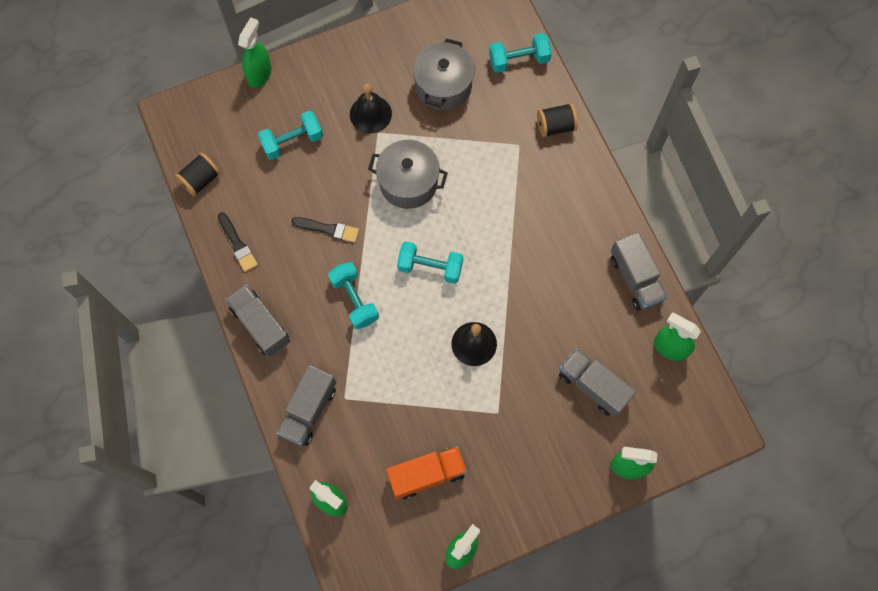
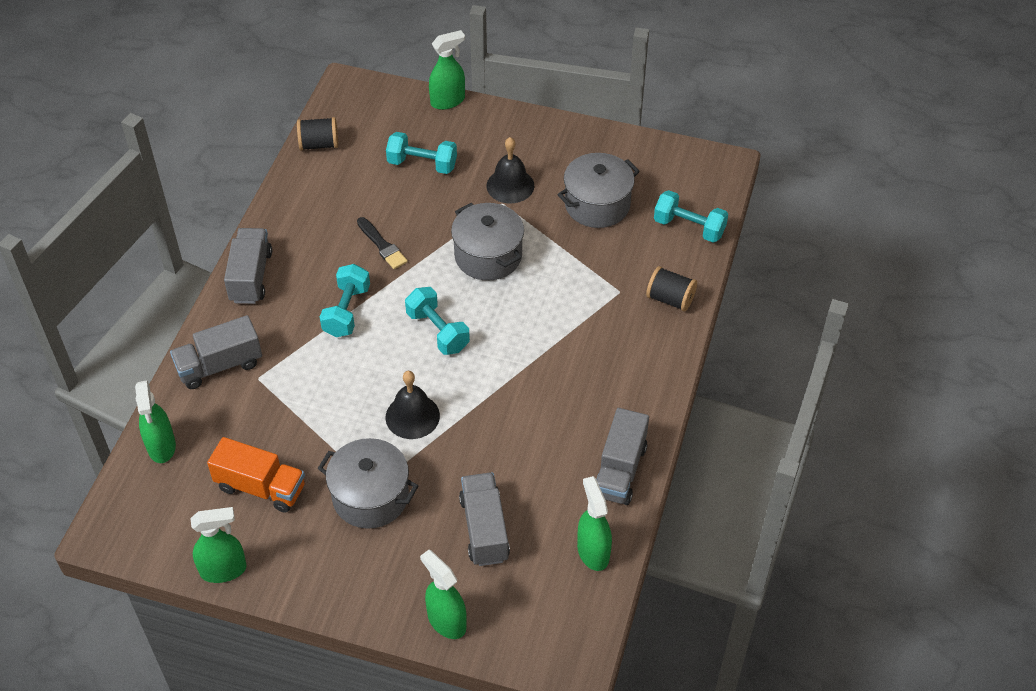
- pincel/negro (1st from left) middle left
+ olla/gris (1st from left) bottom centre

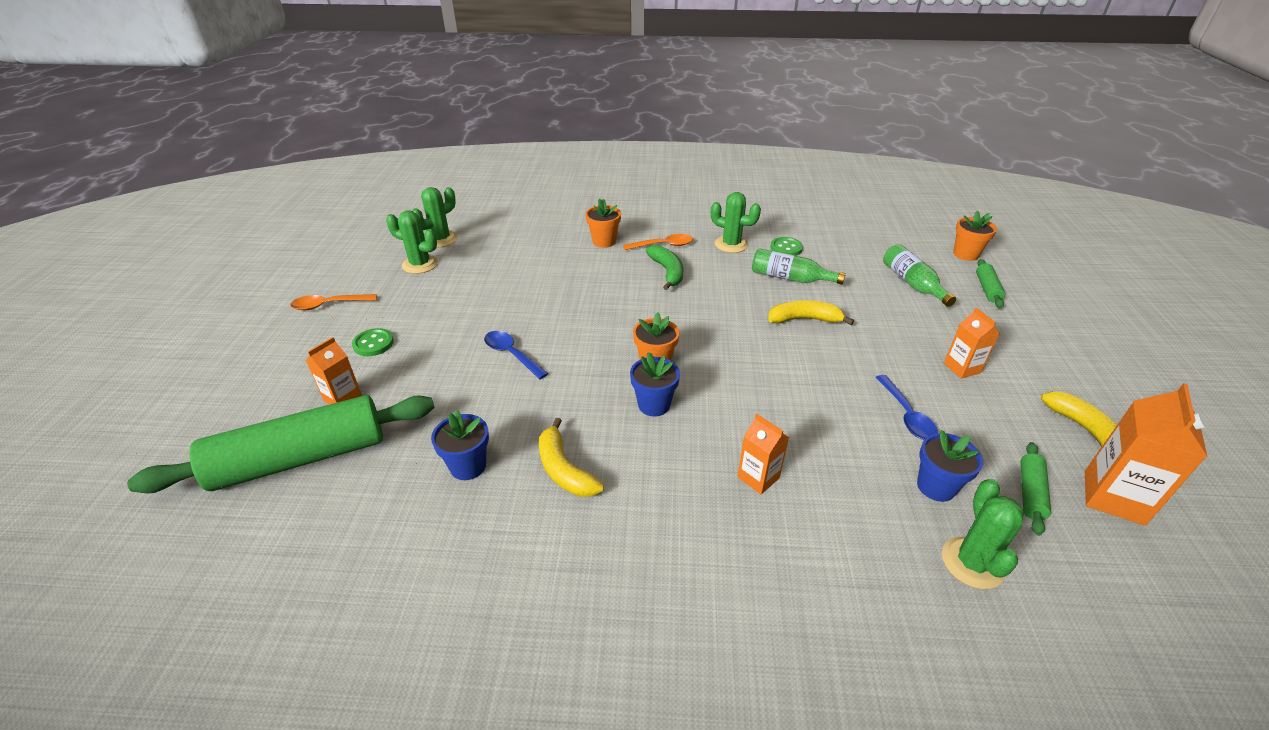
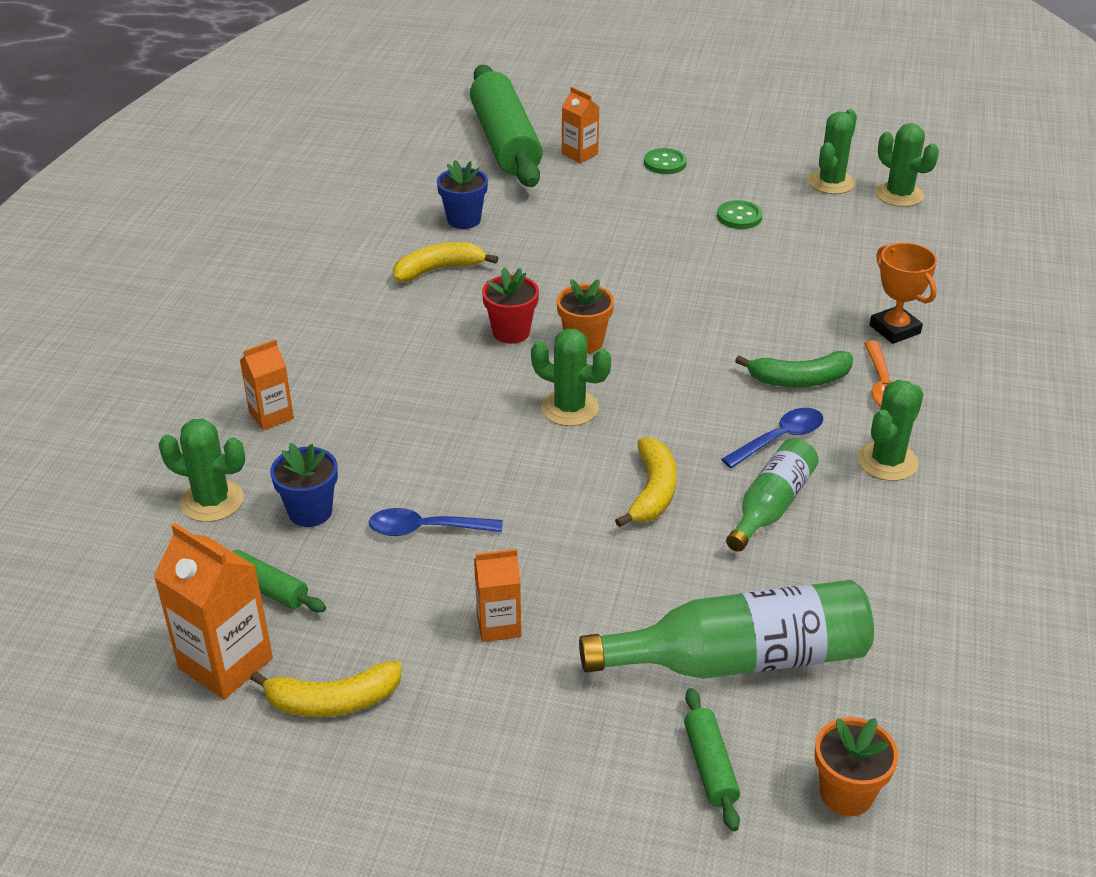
~ maceta/naranja (1st from left) top centre to trofeo/naranja middle right
~ botón/verde (2nd from left) centre to top right
~ botella/verde (2nd from left in the first image) middle right = bottom centre x1.65
~ rodillo/verde (2nd from left in the first image) middle right = bottom centre 60 degrees clockwise
- cuchara/naranja (1st from left) middle left
~ cuchara/azul (1st from left in the first image) centre to cuchara/azul (2nd from left) middle right
~ maceta/azul (2nd from left) centre to maceta/rojo centre
~ cartón de leche/naranja (2nd from left) centre to middle left
+ cactus/verde (2nd from left) centre

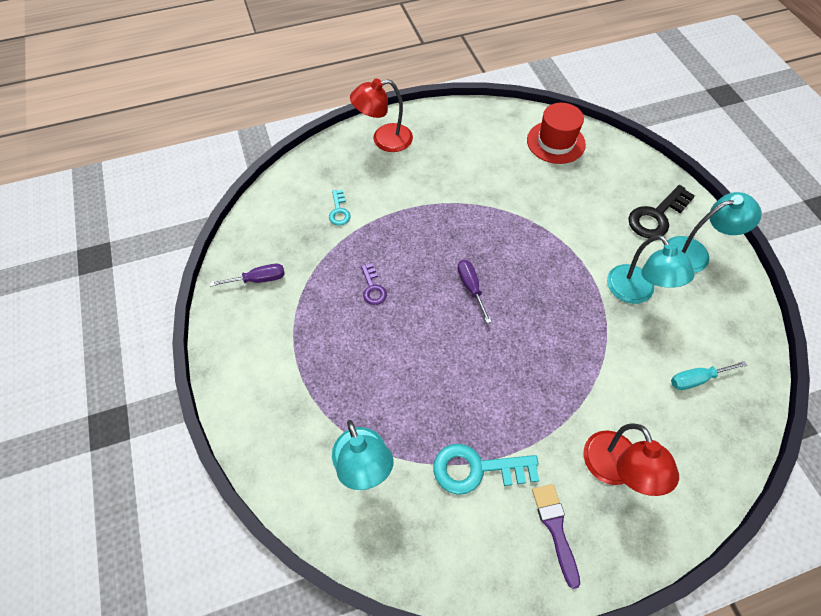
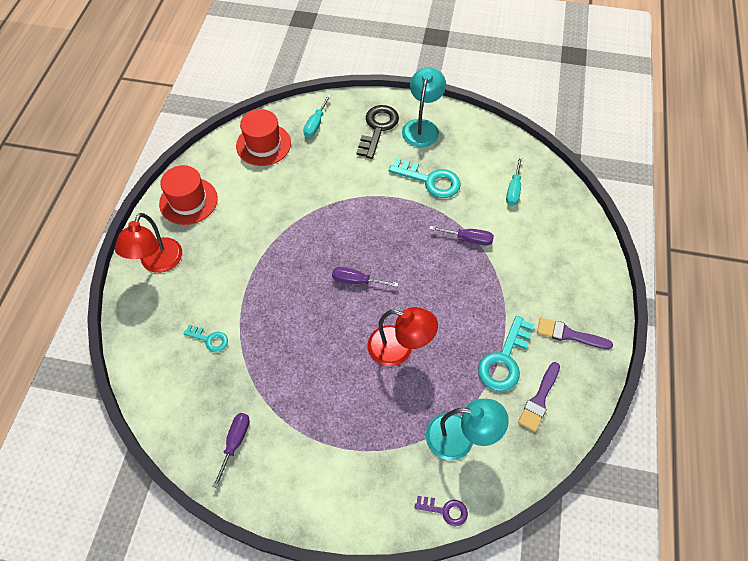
~ llave/negro middle right = top centre 150 degrees counterclockwise
~ lámpara/turquesa (2nd from left) middle right to llave/turquesa (2nd from left) top centre
~ llave/morado centre to bottom centre
~ lámpara/rojo (2nd from left) bottom right to centre
+ destornillador/turquesa (1st from left) top centre
+ sombrero/rojo (1st from left) middle left
+ destornillador/morado (3rd from left) centre
+ pincel/morado (1st from left) bottom right

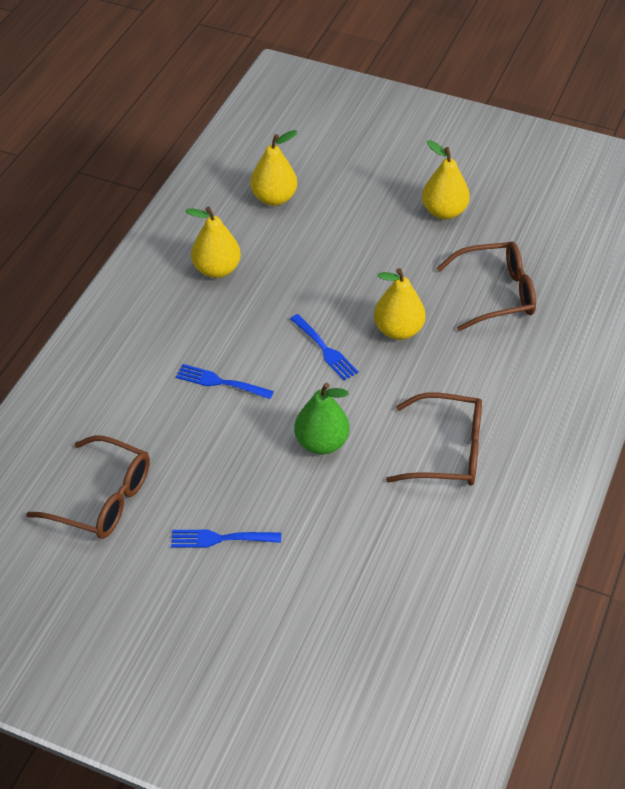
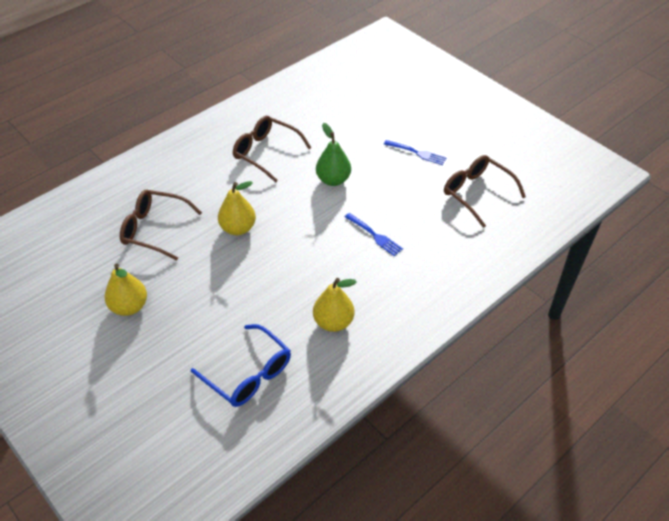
~ pera/amarillo (2nd from left) top centre to gafas/azul bottom centre
- tenedor/azul (3rd from left) centre

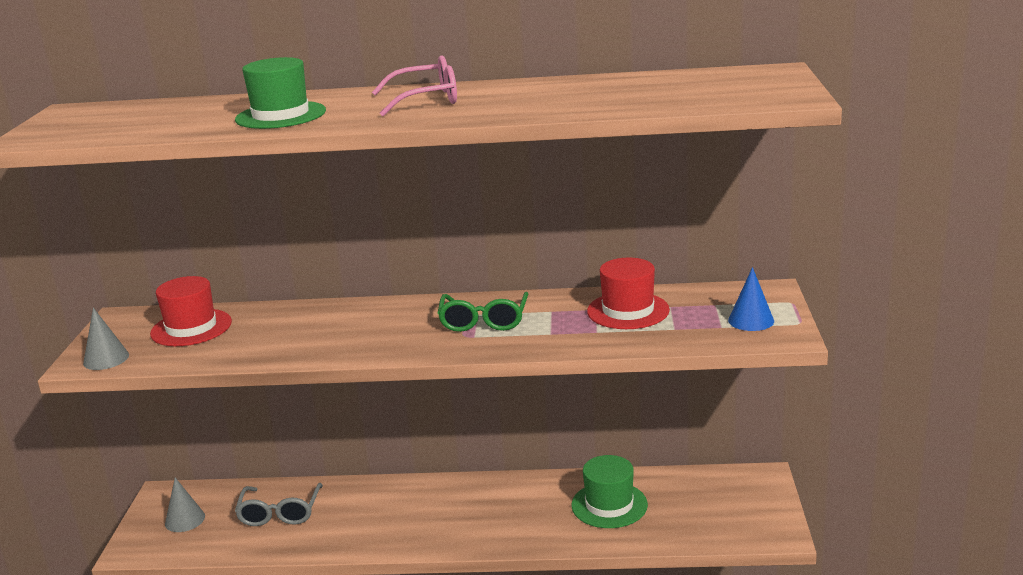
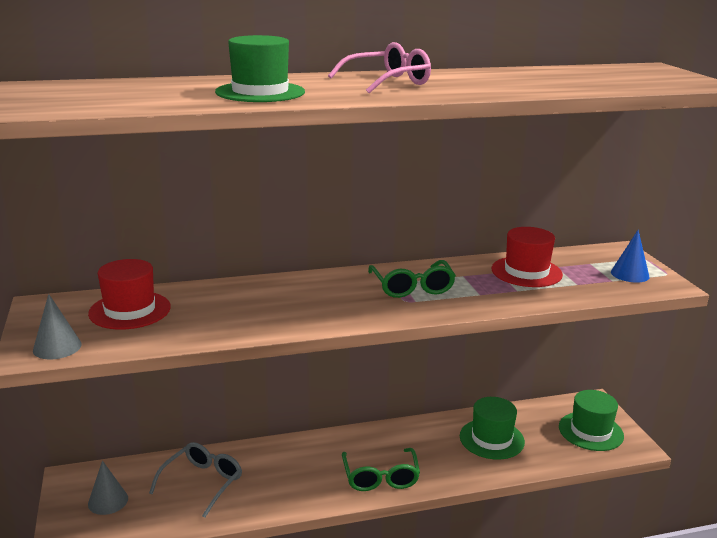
~ gafas/gris bottom left = bottom left 135 degrees counterclockwise
+ sombrero/verde (3rd from left) bottom right
+ gafas/verde (1st from left) bottom centre

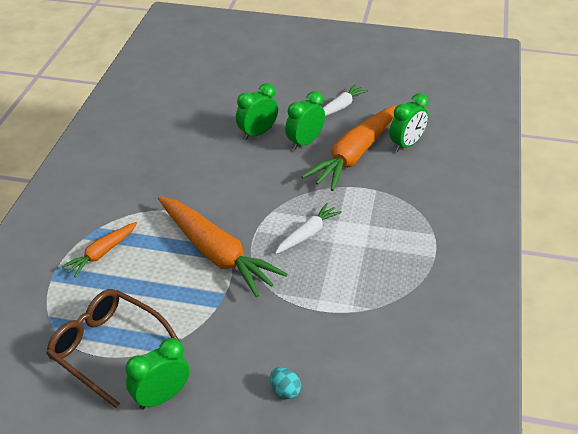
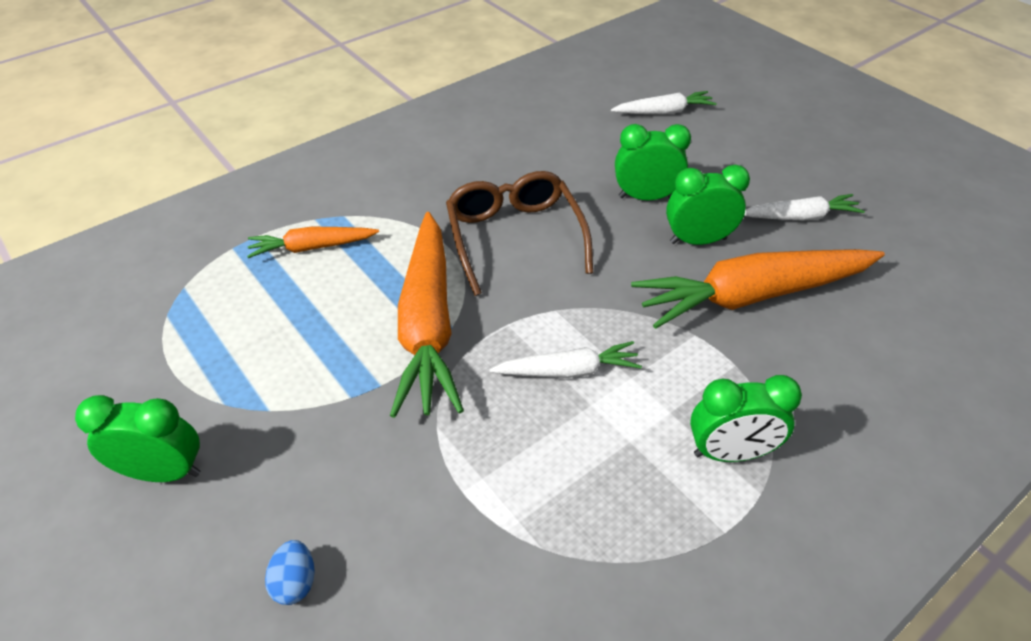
~ despertador/verde (4th from left) top right to middle right
~ gafas/marrón bottom left to centre
~ huevo/turquesa bottom centre to huevo/azul bottom left
+ zanahoria/blanco (2nd from left) top centre

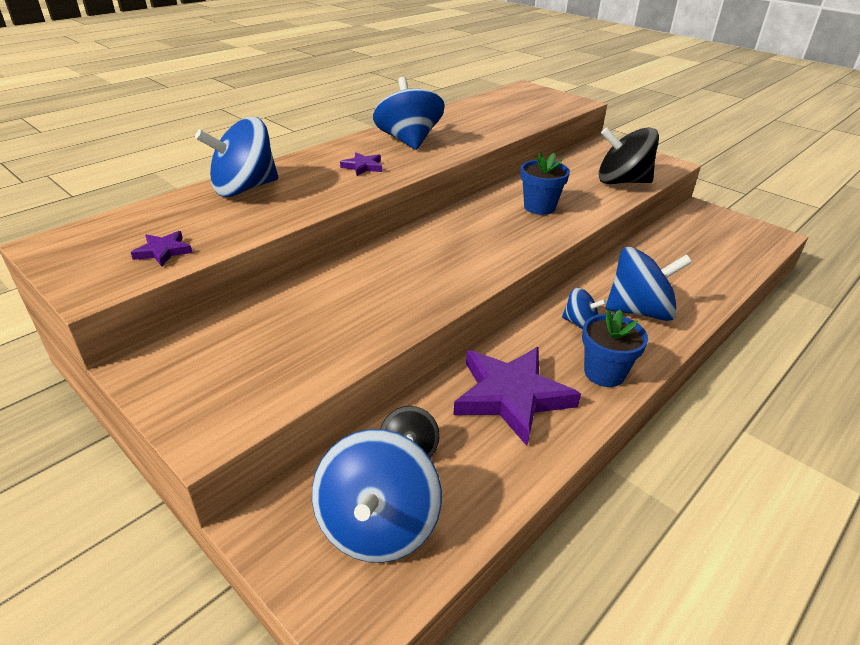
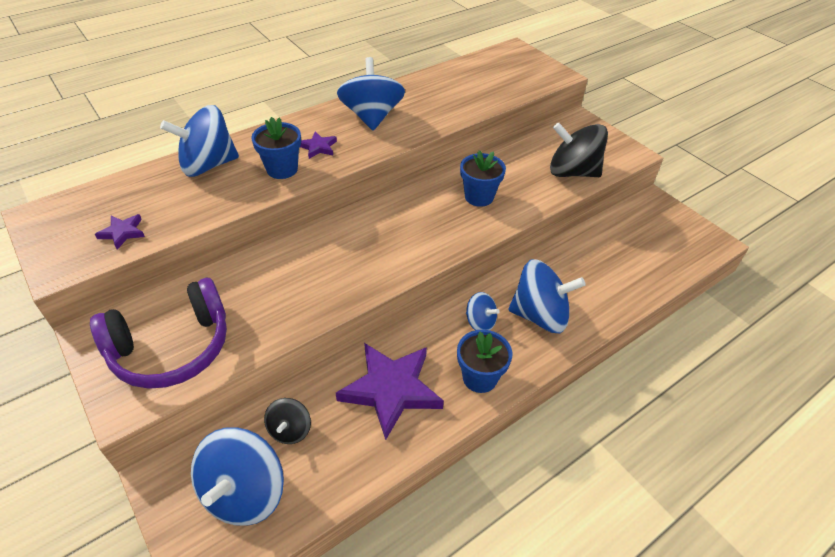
+ maceta/azul (1st from left) top left
+ auriculares/morado middle left

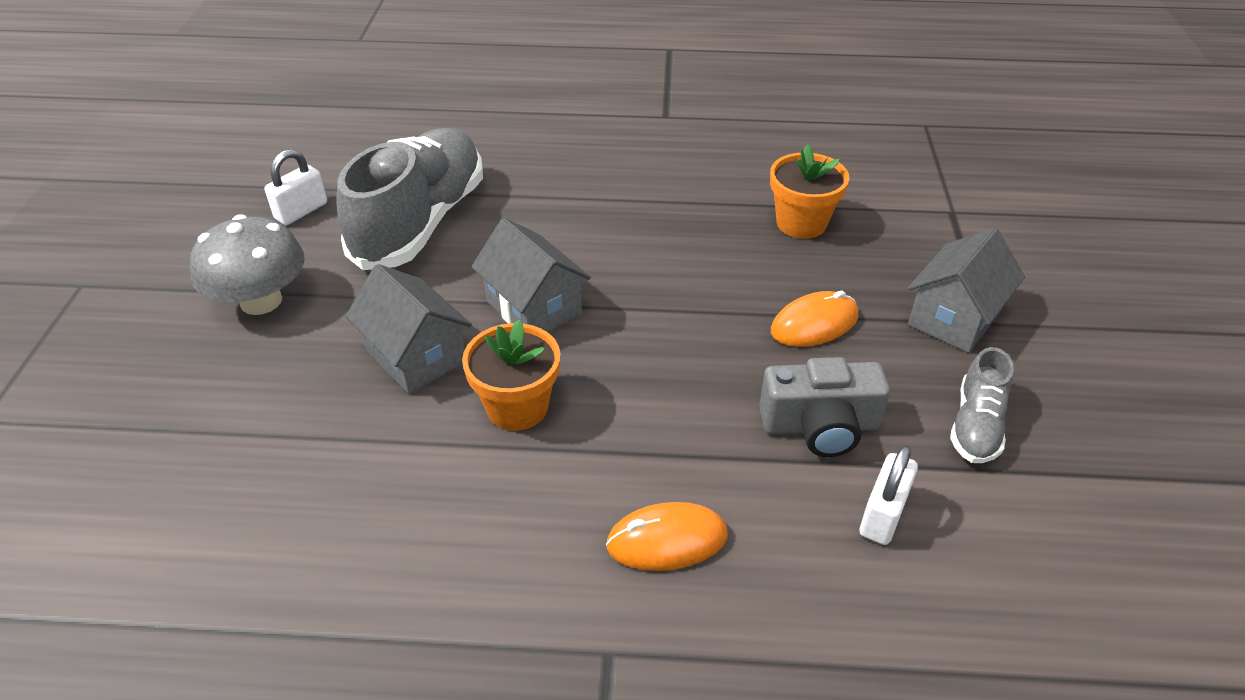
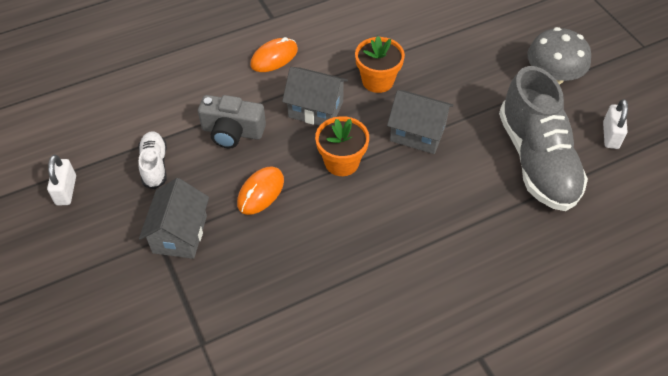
~ maceta/naranja (2nd from left in the first image) top centre to maceta/naranja (1st from left) centre
~ casa/gris (1st from left in the first image) middle left to casa/gris (2nd from left) top centre
~ zapato/gris (2nd from left) middle right to zapato/blanco middle left
~ cámara/gris centre = top centre 135 degrees counterclockwise
~ candado/blanco (2nd from left in the first image) bottom right to candado/blanco (1st from left) middle left

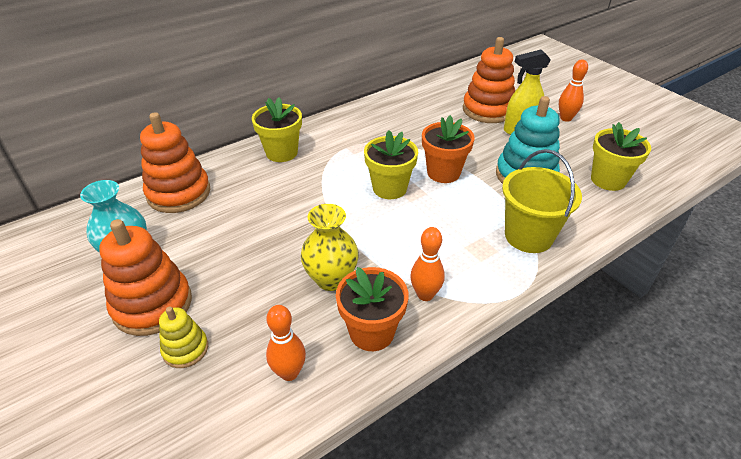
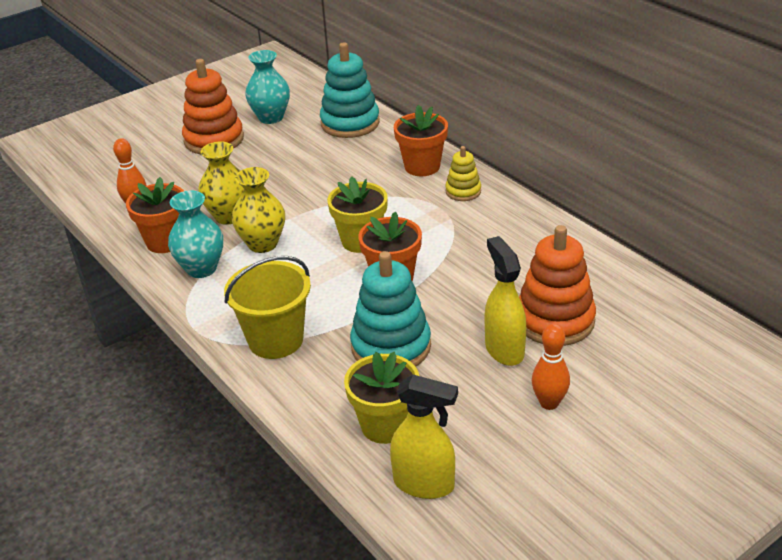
~ maceta/amarillo (1st from left) top centre to maceta/naranja (3rd from left) top centre
~ juguete apilable/naranja (2nd from left) middle left to juguete apilable/turquesa (1st from left) top centre
~ bolo/naranja (2nd from left) centre to florero/turquesa (1st from left) middle left
~ juguete apilable/amarillo bottom left to top centre
+ florero/amarillo (2nd from left) middle left
+ pulverizador/amarillo (1st from left) bottom centre

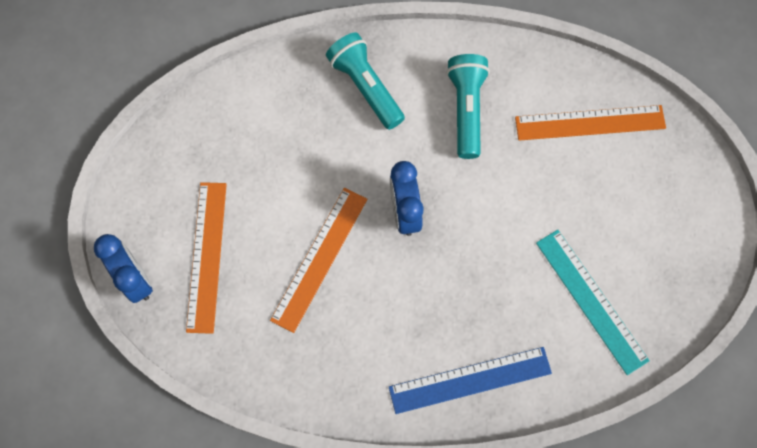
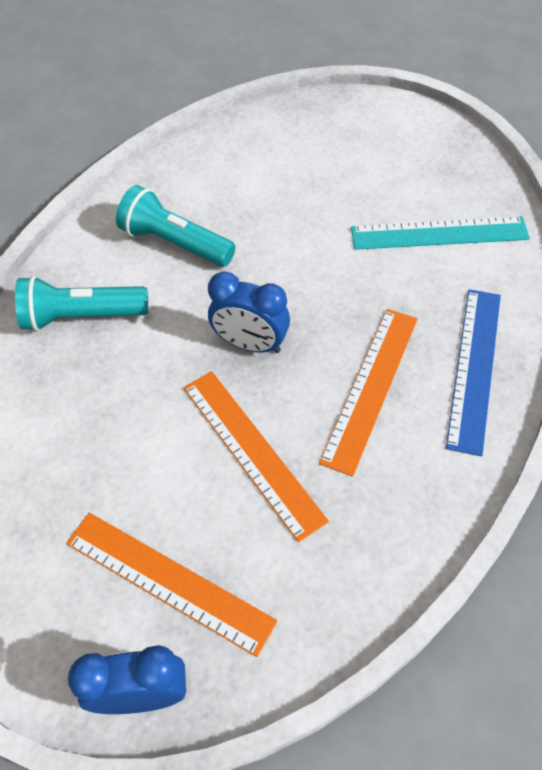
~ regla/naranja (3rd from left) top right to middle right

